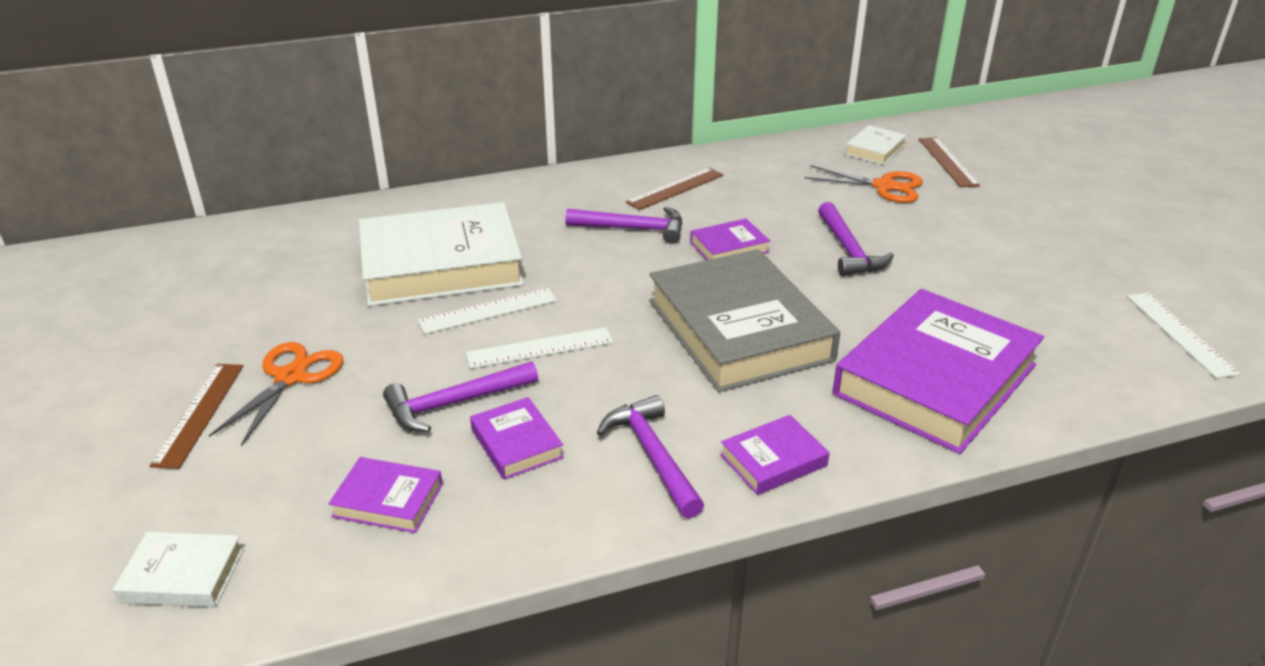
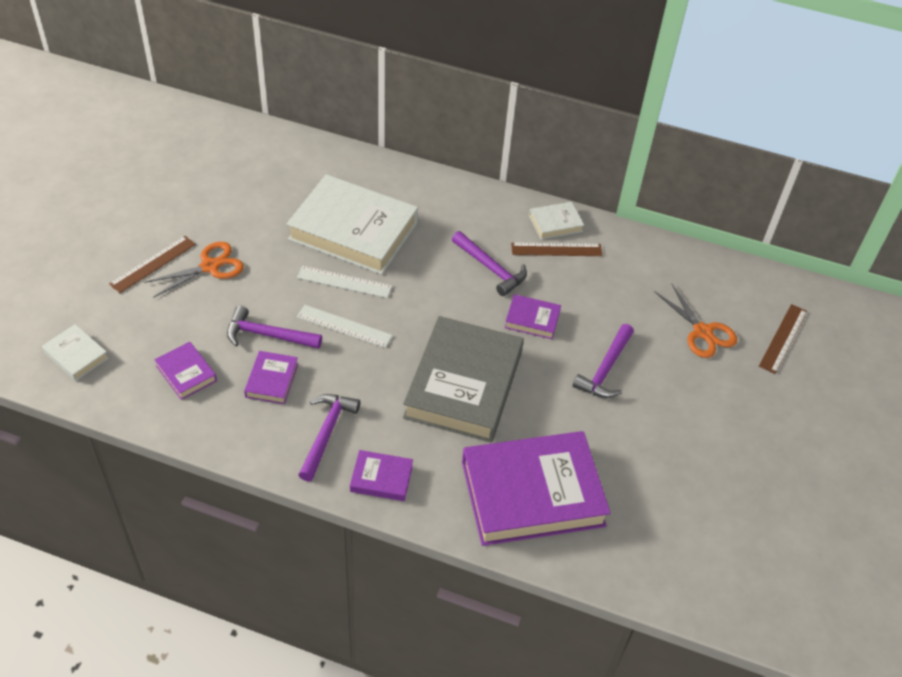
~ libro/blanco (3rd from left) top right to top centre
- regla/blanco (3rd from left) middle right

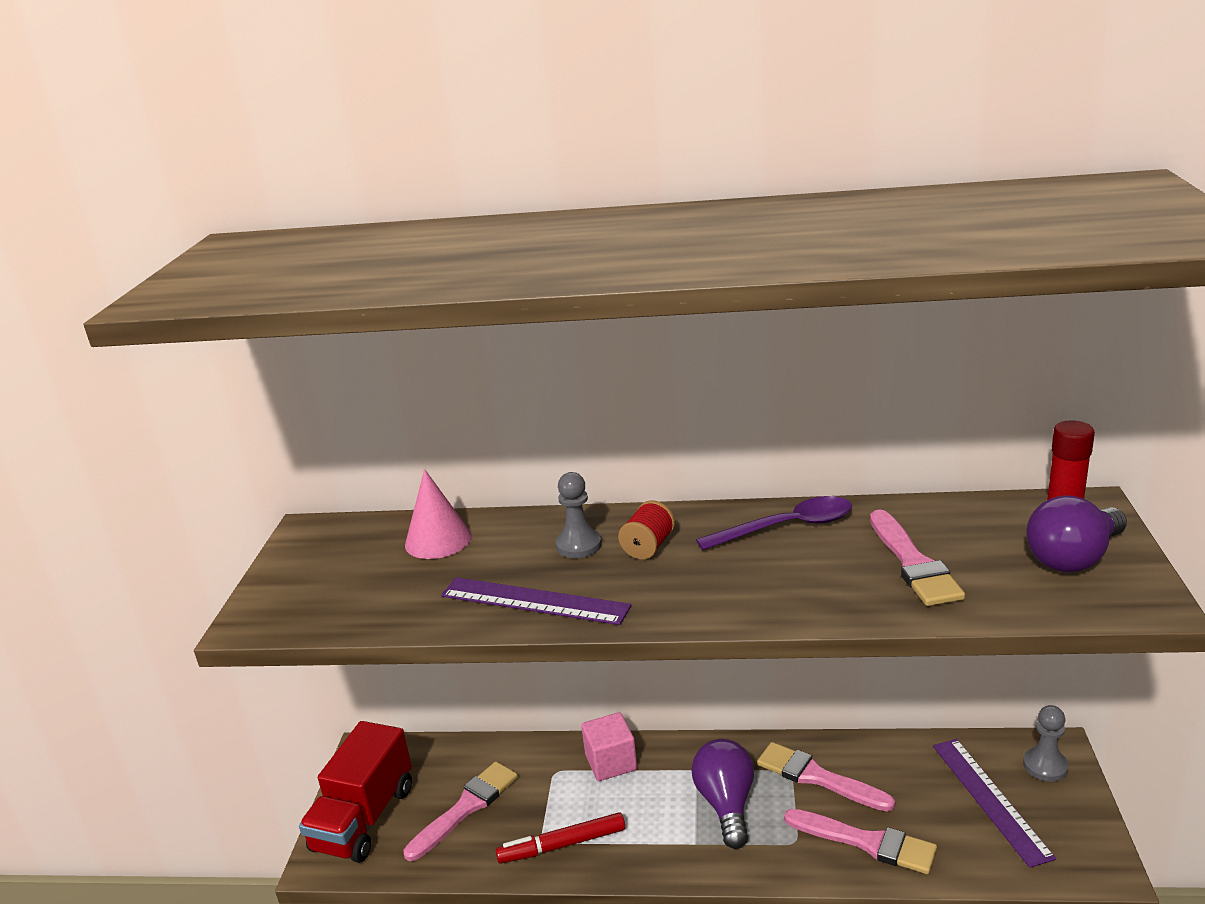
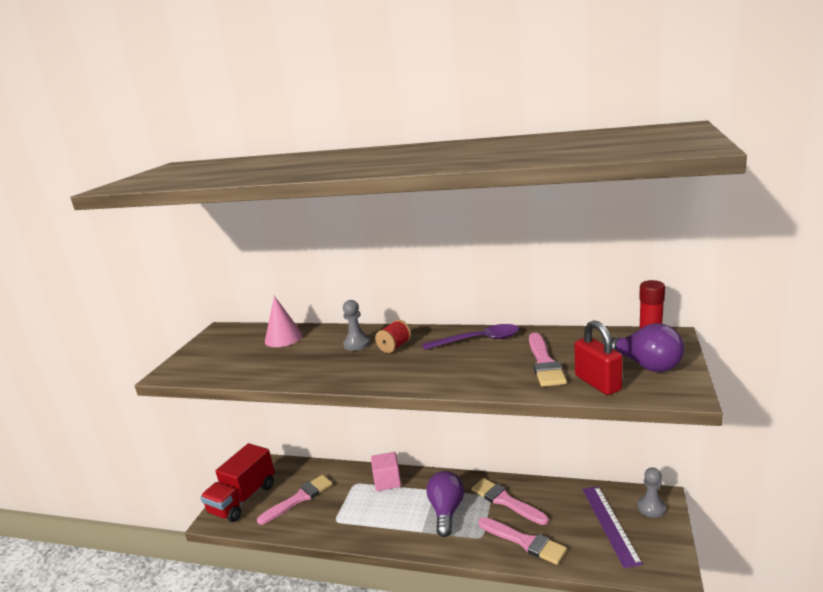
~ bombilla/morado (2nd from left) middle right = middle right 105 degrees counterclockwise
- regla/morado (1st from left) centre
- rotulador/rojo bottom centre
+ candado/rojo middle right

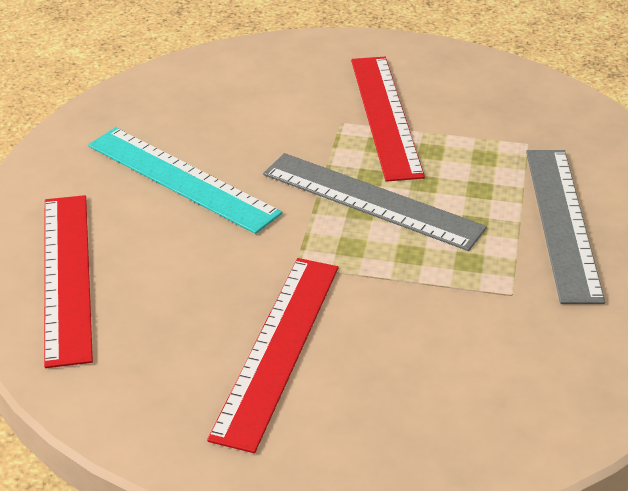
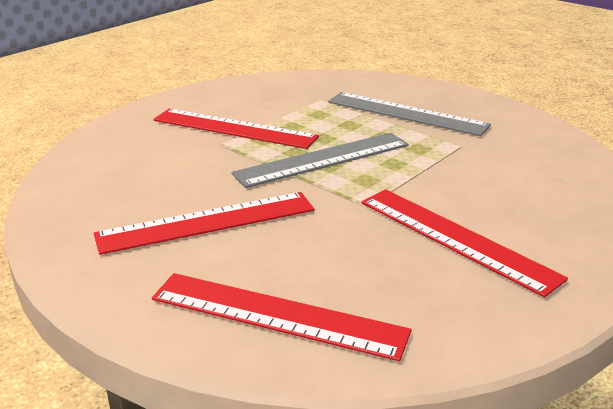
~ regla/turquesa middle left to regla/rojo (1st from left) middle left

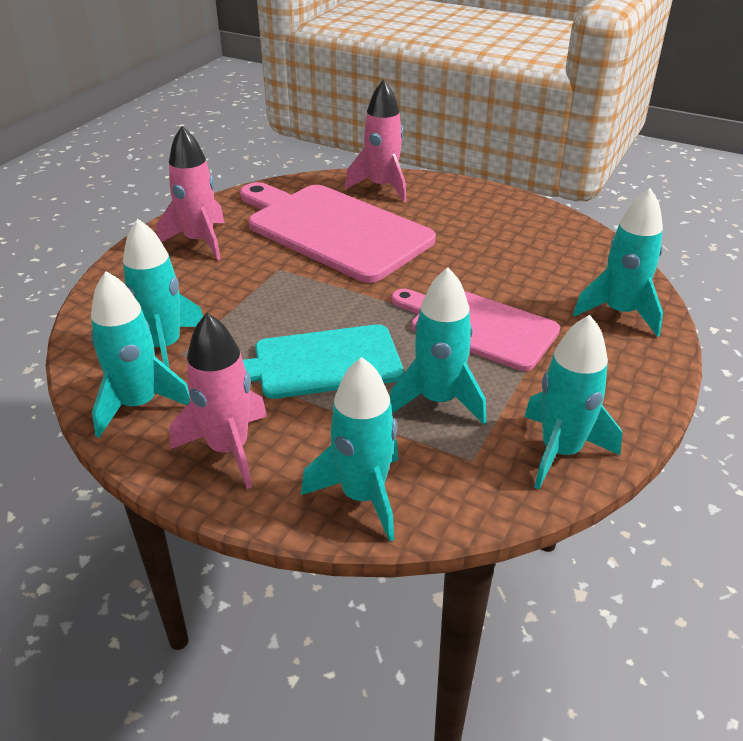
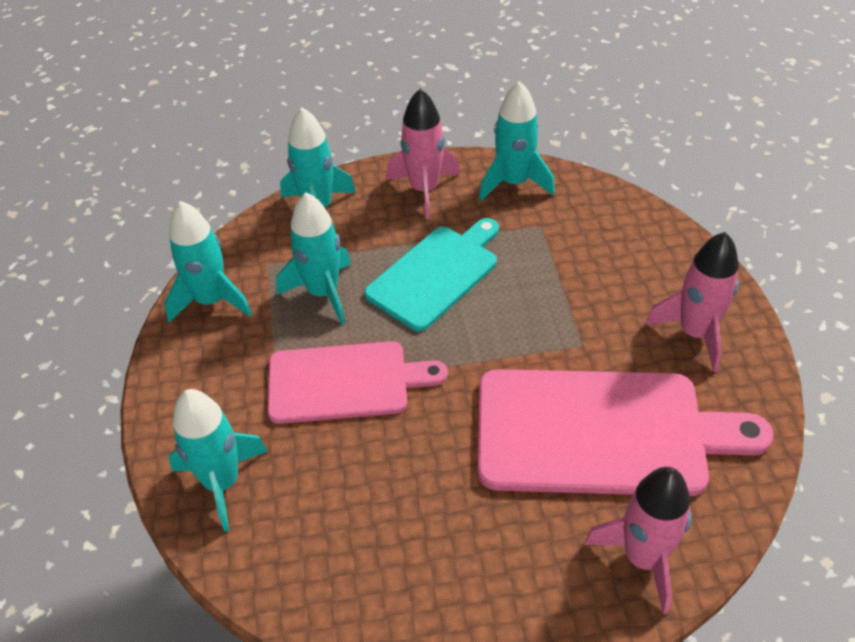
- cohete/turquesa (2nd from left) middle left

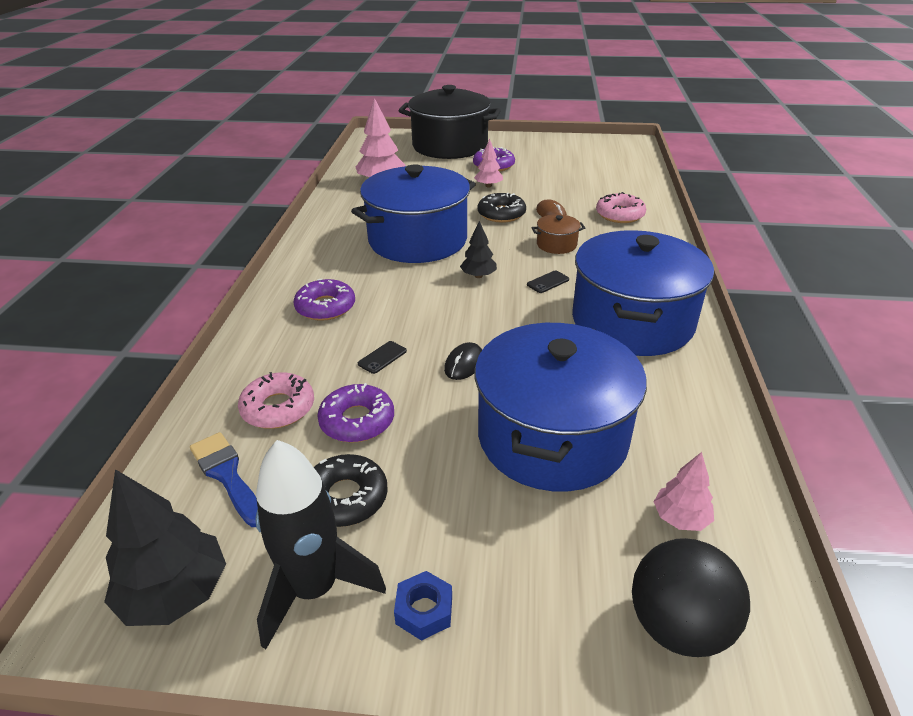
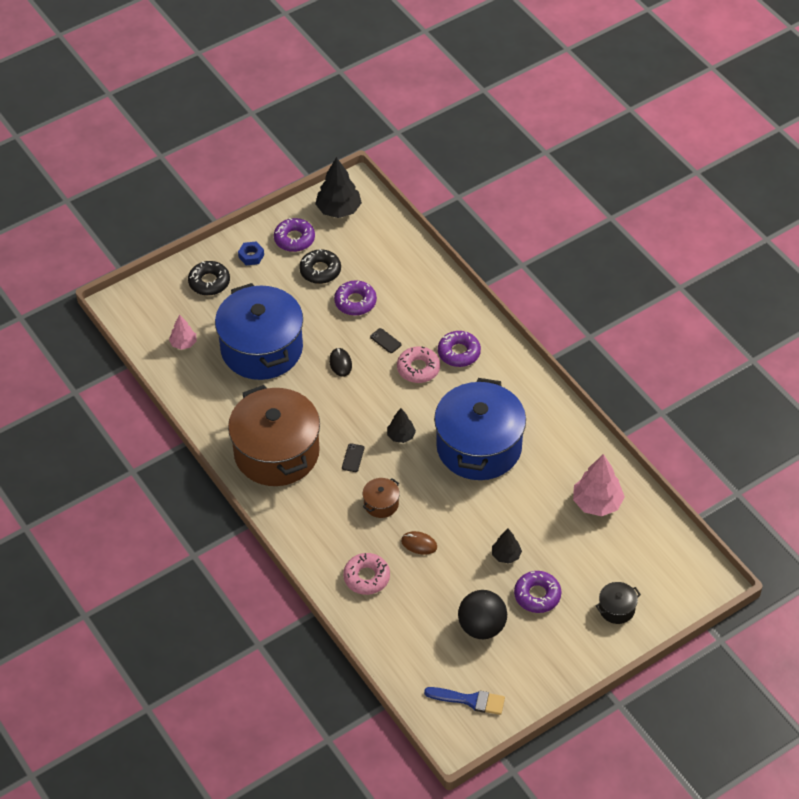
~ olla/negro top centre = bottom right x0.40
~ árbol/rosa (2nd from left) top centre to árbol/negro (3rd from left) bottom centre
~ rosquilla/negro (2nd from left in the first image) top centre to rosquilla/negro (1st from left) middle left
~ olla/azul (3rd from left) middle right to olla/marrón (1st from left) centre
~ móvil/negro (1st from left in the first image) centre = centre 45 degrees counterclockwise
~ rosquilla/rosa (1st from left in the first image) middle left to rosquilla/rosa (2nd from left) centre
~ pincel/azul bottom left to bottom centre
~ cohete/negro bottom centre to rosquilla/morado (1st from left) top centre
~ pelota/negro bottom right to bottom centre

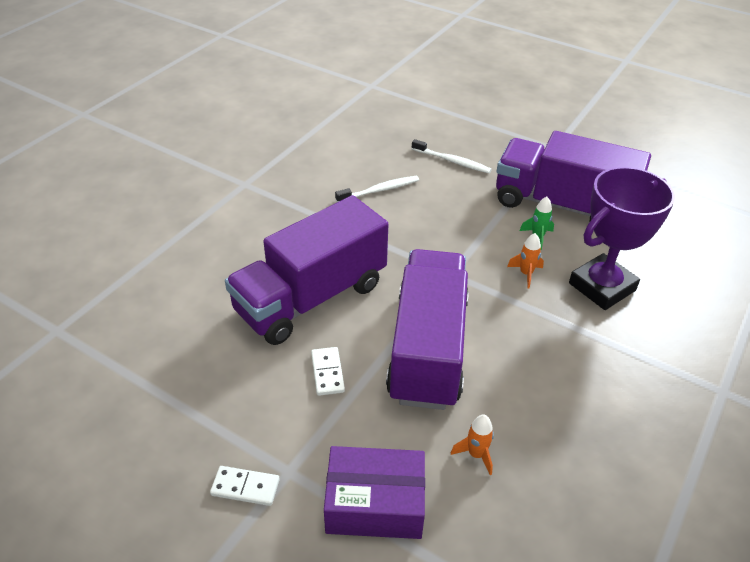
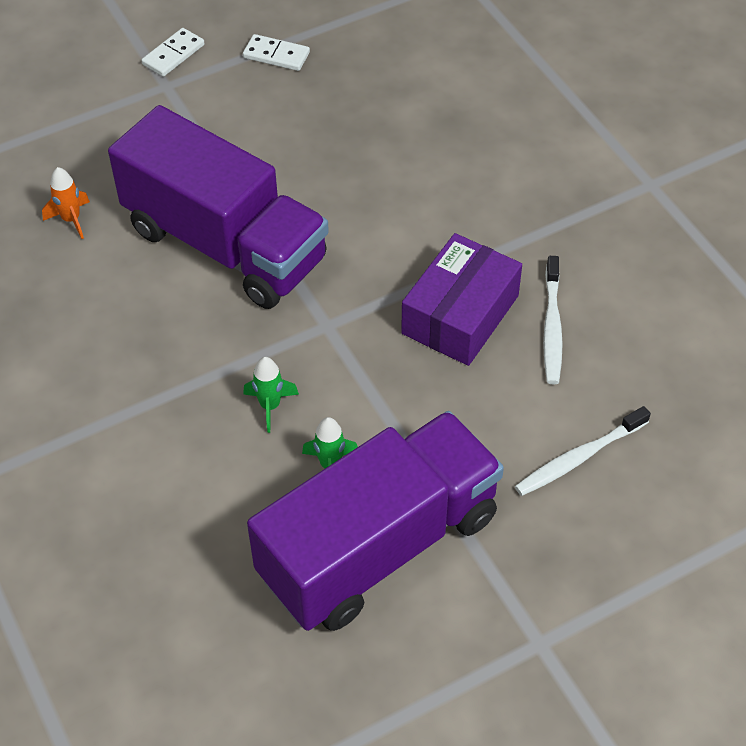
- trofeo/morado middle right
- camión/morado (1st from left) centre
~ cohete/naranja (2nd from left) middle right to cohete/verde (1st from left) centre
~ ficha de dominó/blanco (2nd from left) centre to top centre
~ caja/morado bottom centre to centre

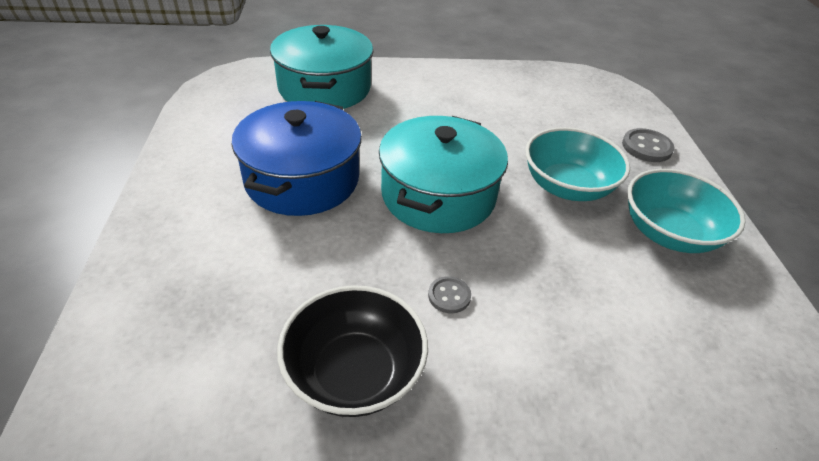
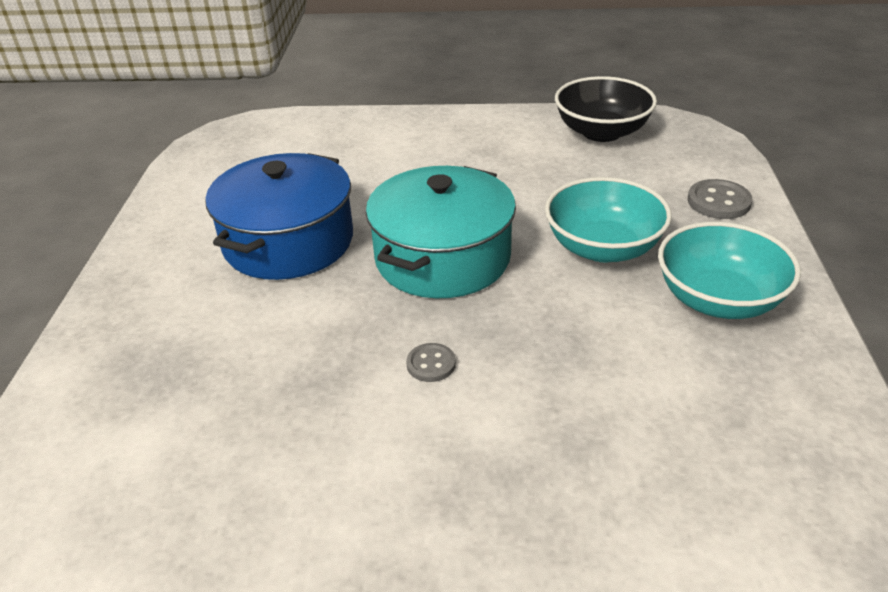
- olla/turquesa (1st from left) top centre
~ cuenco/negro bottom centre to top right

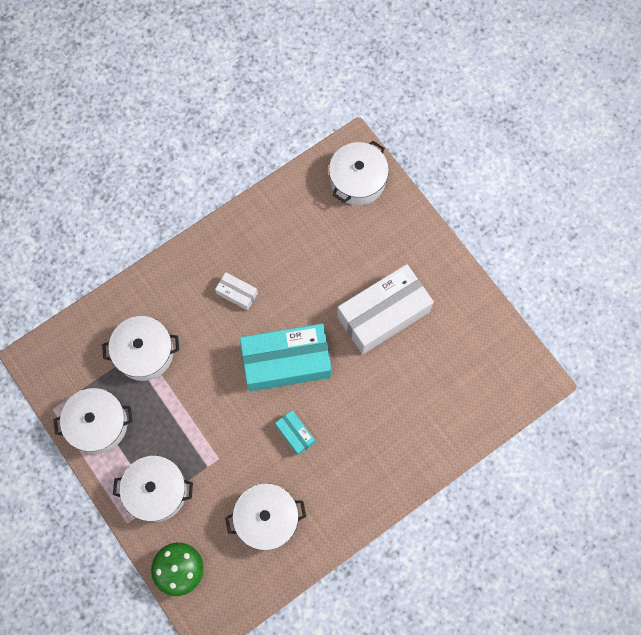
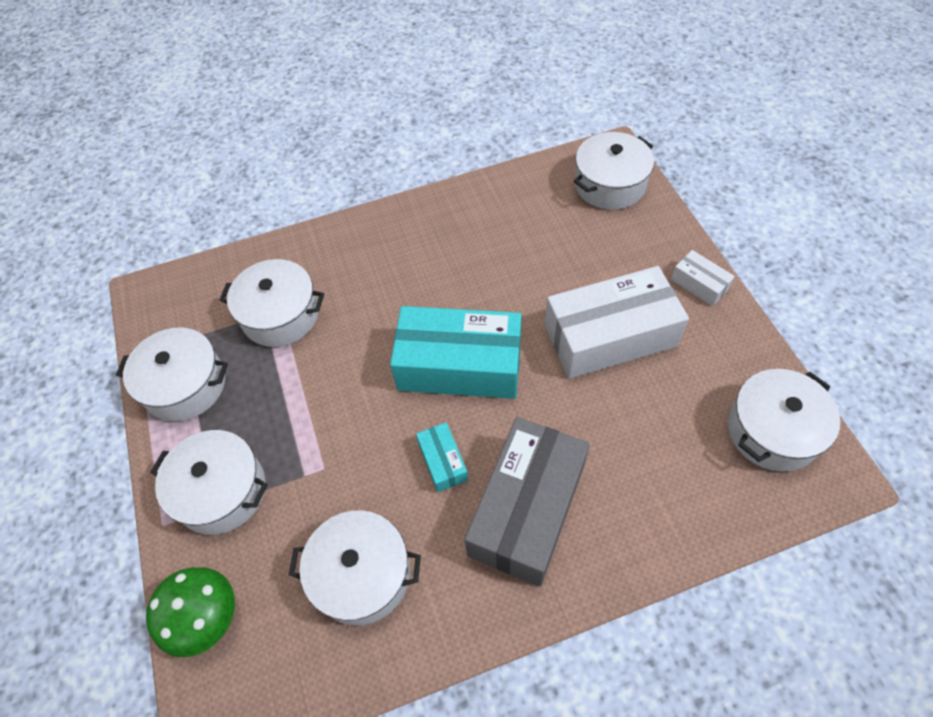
~ caja/blanco (1st from left in the first image) centre to caja/blanco (2nd from left) middle right
+ olla/blanco (6th from left) middle right
+ caja/gris bottom centre

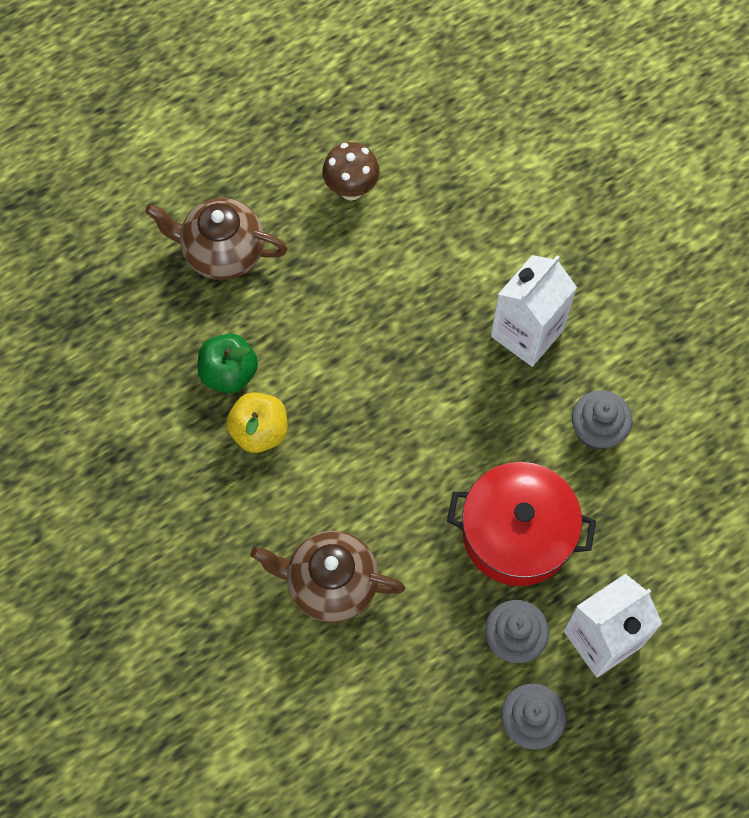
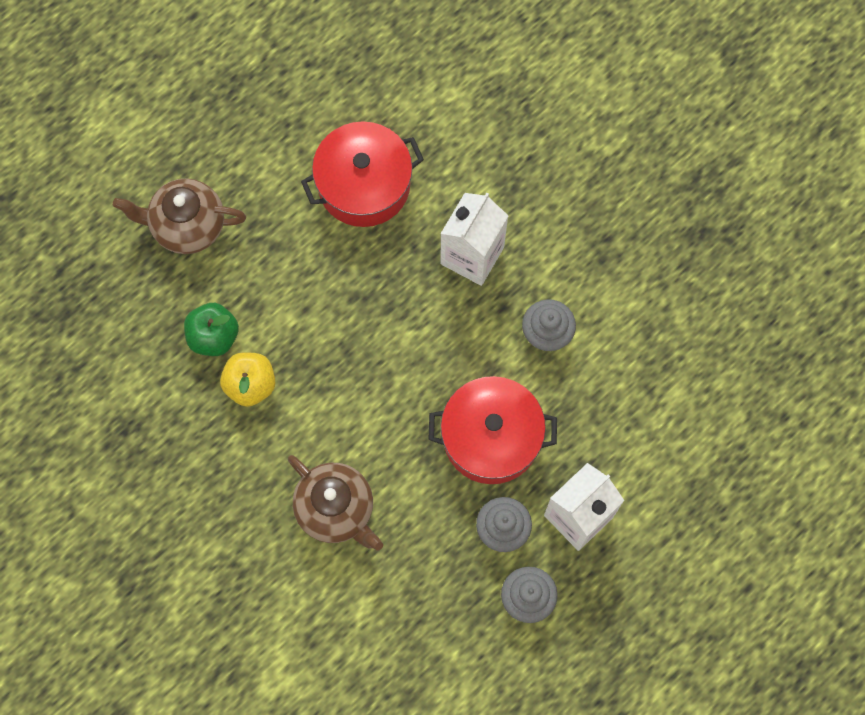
- seta/marrón top centre
~ tetera/marrón (2nd from left) bottom centre = bottom centre 135 degrees counterclockwise
+ olla/rojo (1st from left) top centre

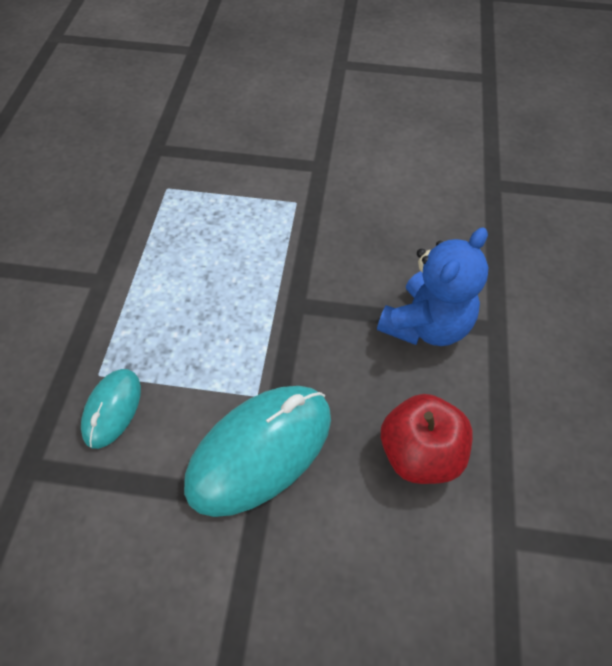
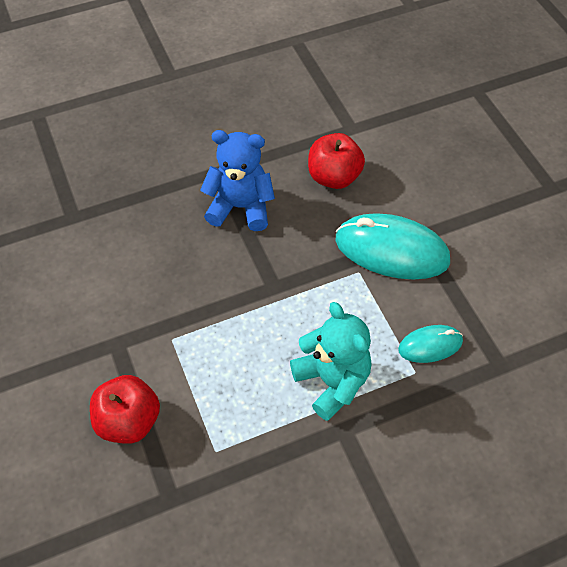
+ osito/turquesa centre
+ manzana/rojo (1st from left) bottom left

